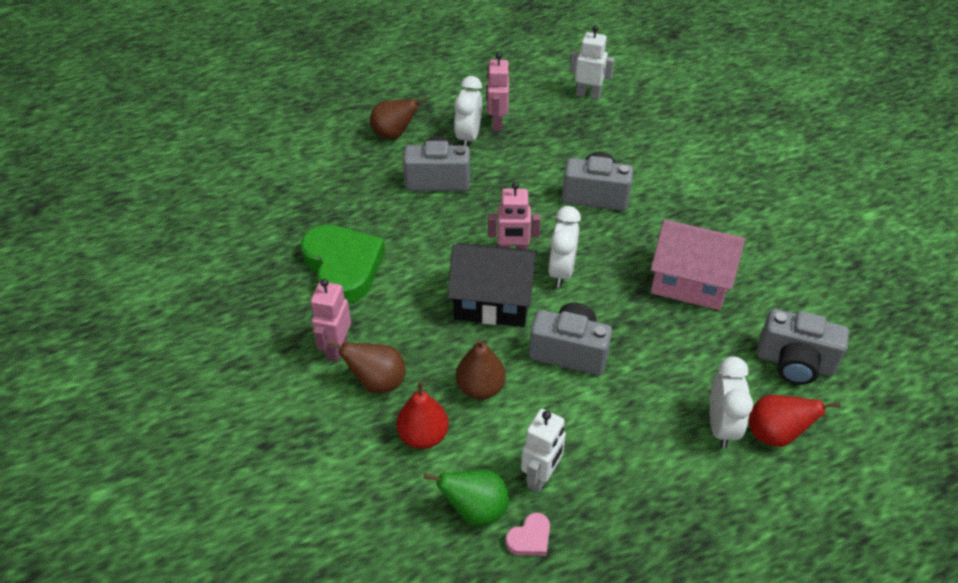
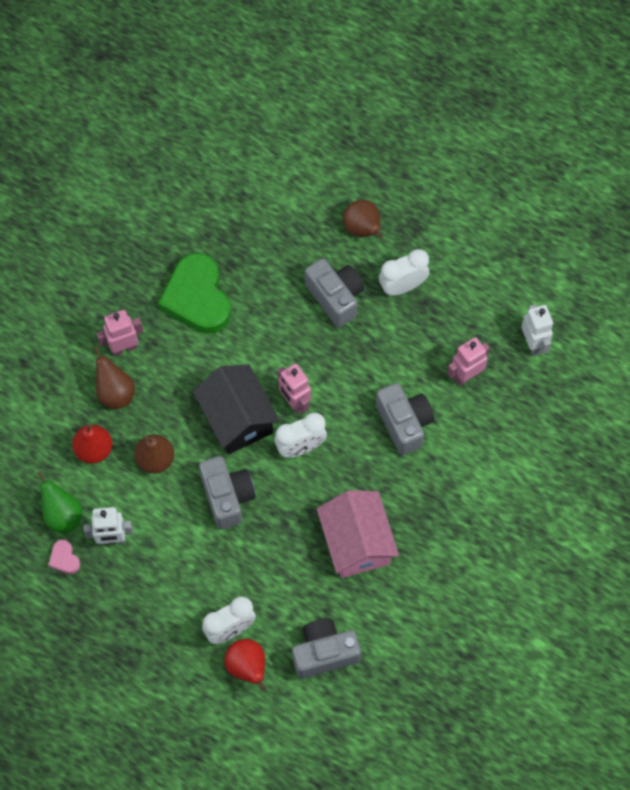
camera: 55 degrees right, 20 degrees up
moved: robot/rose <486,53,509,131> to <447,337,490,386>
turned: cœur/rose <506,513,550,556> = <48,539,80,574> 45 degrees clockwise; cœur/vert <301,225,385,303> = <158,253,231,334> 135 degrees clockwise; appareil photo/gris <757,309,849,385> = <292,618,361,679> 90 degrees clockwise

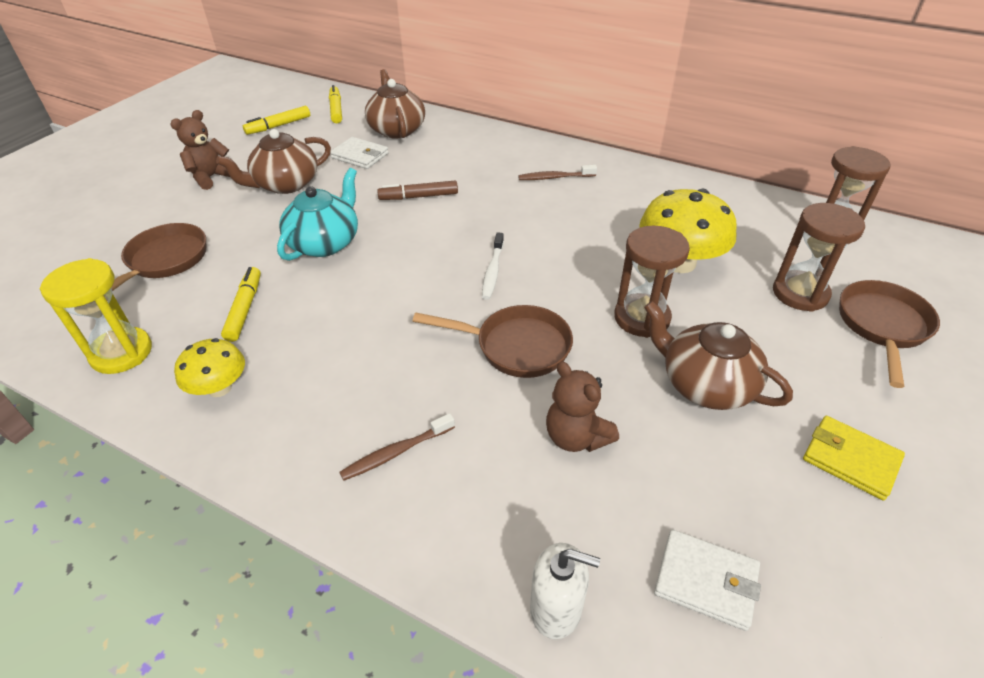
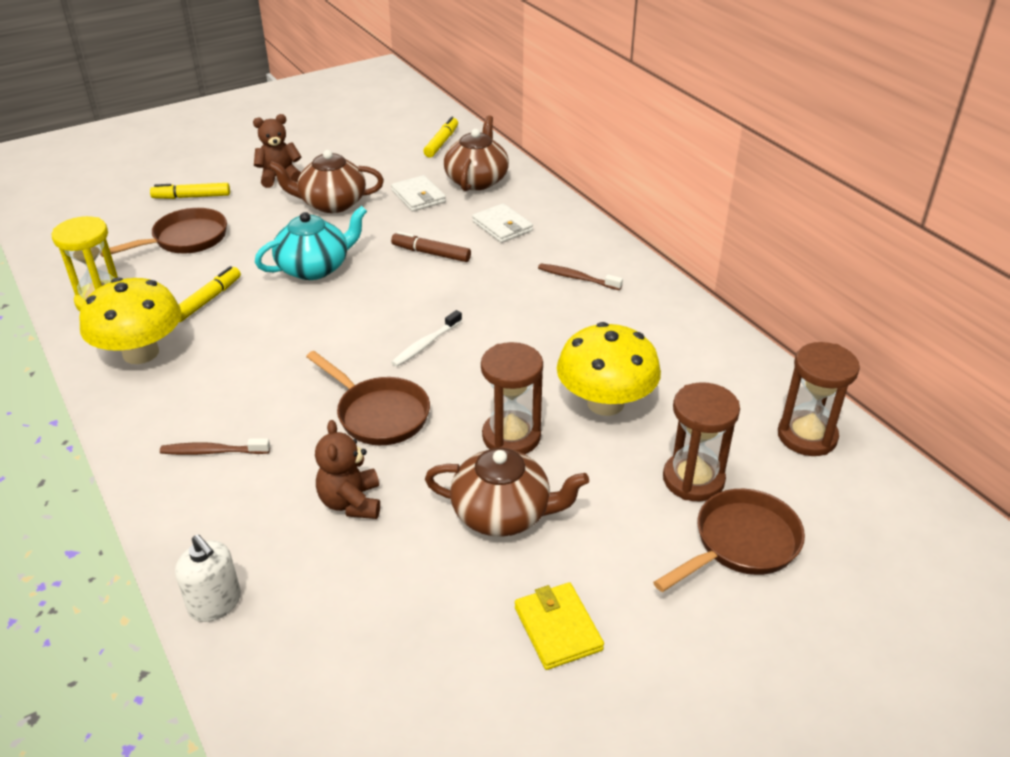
camera: 30 degrees right, 5 degrees down
moved: feutre/jaune <243,106,310,135> to <150,183,230,199>; portefeuille/blanc <654,530,761,631> to <472,203,533,243>
turned: théière/marron <644,301,793,410> = <425,448,589,537> 120 degrees clockwise
resized: champignon/jaune <174,338,245,397> = <79,277,181,364> x1.69

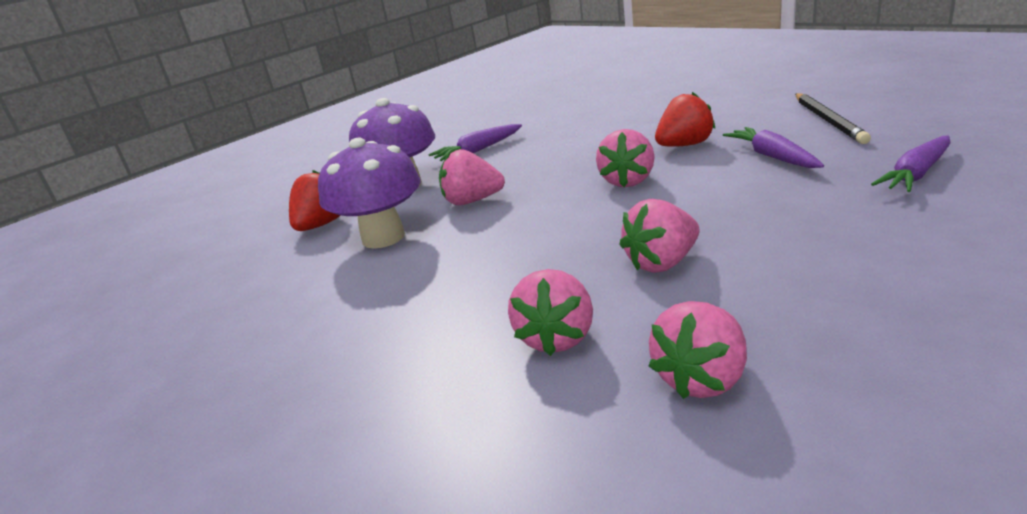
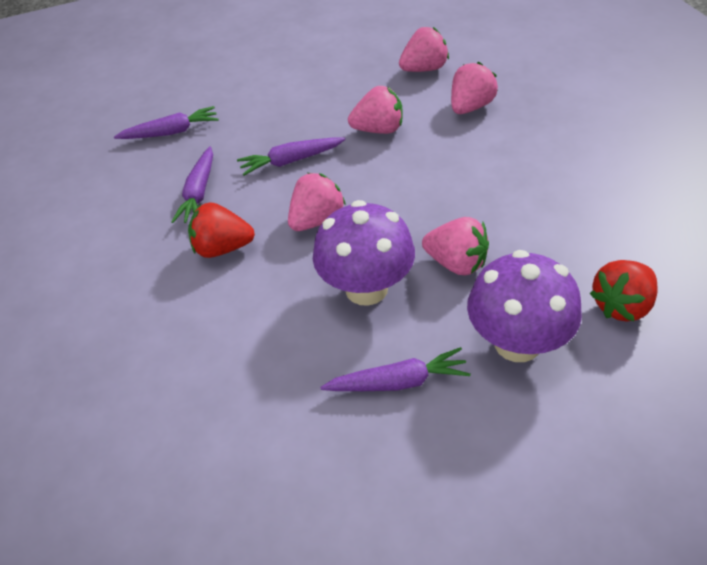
camera: 155 degrees left, 20 degrees up
removed: crayon/noir <795,93,871,144>
added: carotte/violet <237,137,346,176>
moved: champignon/violet <318,138,421,249> to <313,200,415,306>

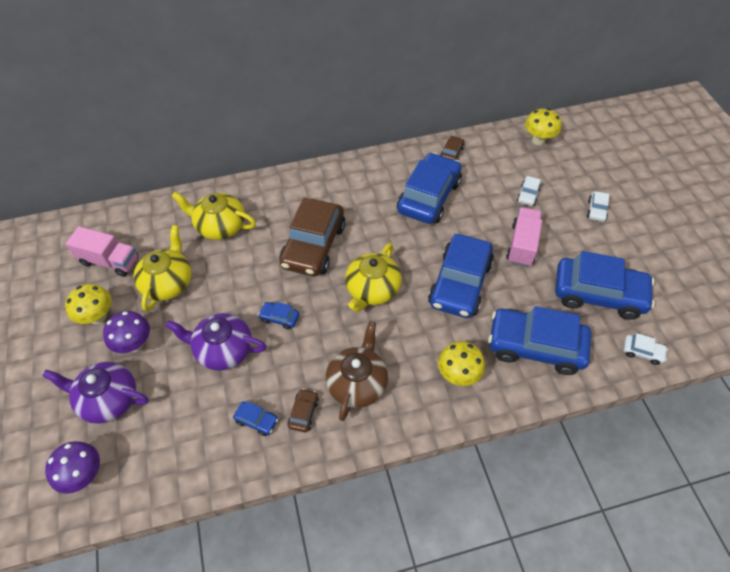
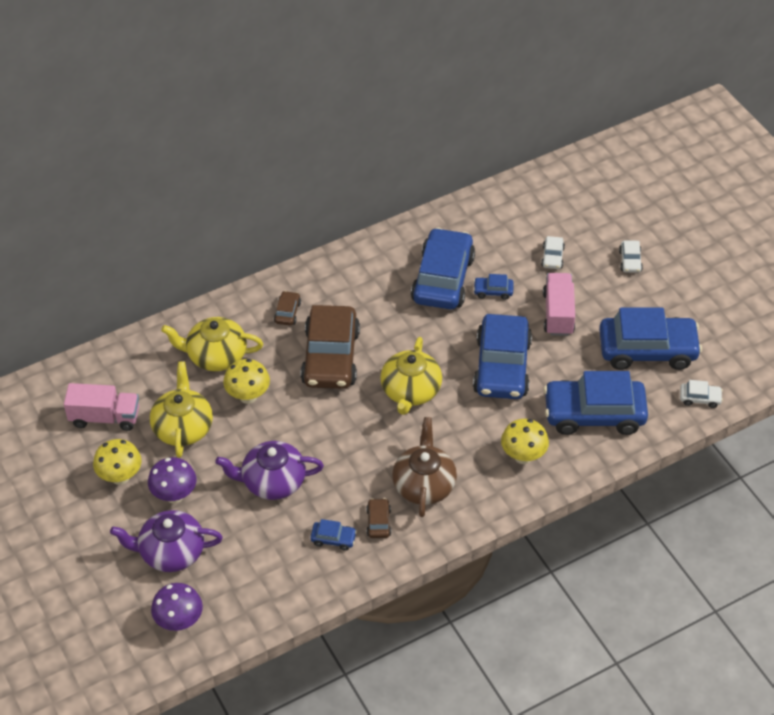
camera: 15 degrees left, 5 degrees down
moved: champignon/jaune <525,108,562,145> to <223,359,270,404>; voiture/marron <440,136,465,160> to <274,291,301,326>; voiture/bleu <258,302,300,330> to <473,274,514,300>

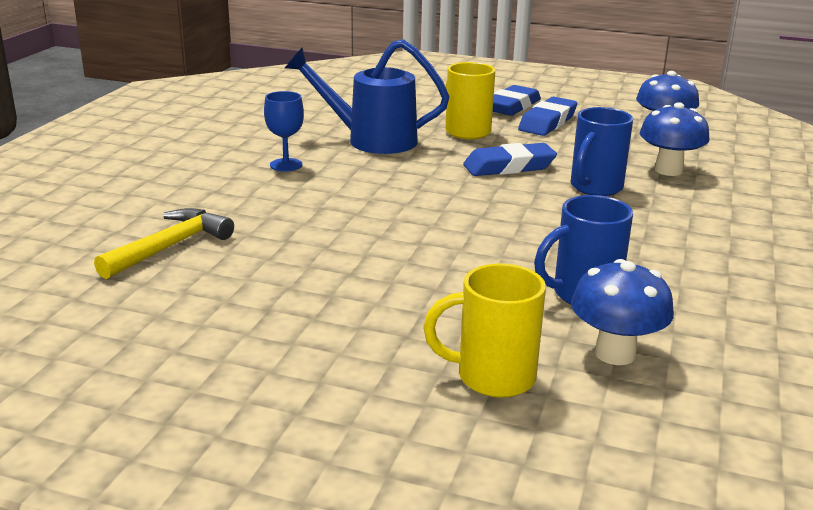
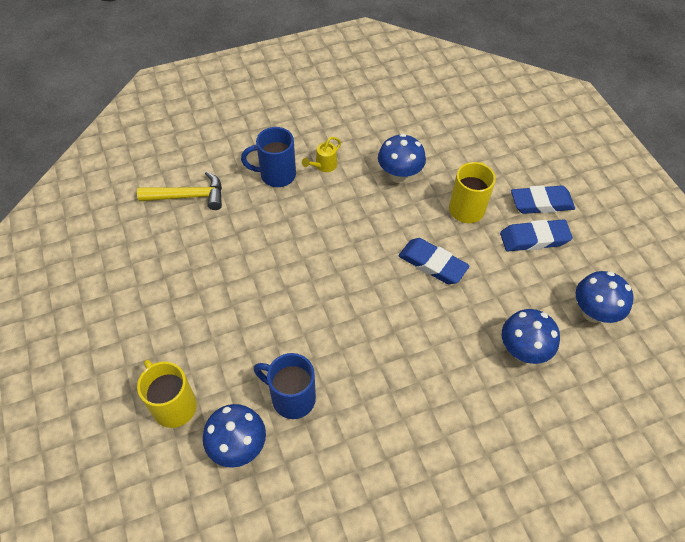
camera: 50 degrees right, 30 degrees up
moved: tasse/bleu <571,107,633,196> to <241,127,296,187>
replaced: verre à pied/bleu <264,91,304,171> to arrosoir/jaune <302,137,341,172>; arrosoir/bleu <285,39,450,154> to champignon/bleu <378,134,426,183>

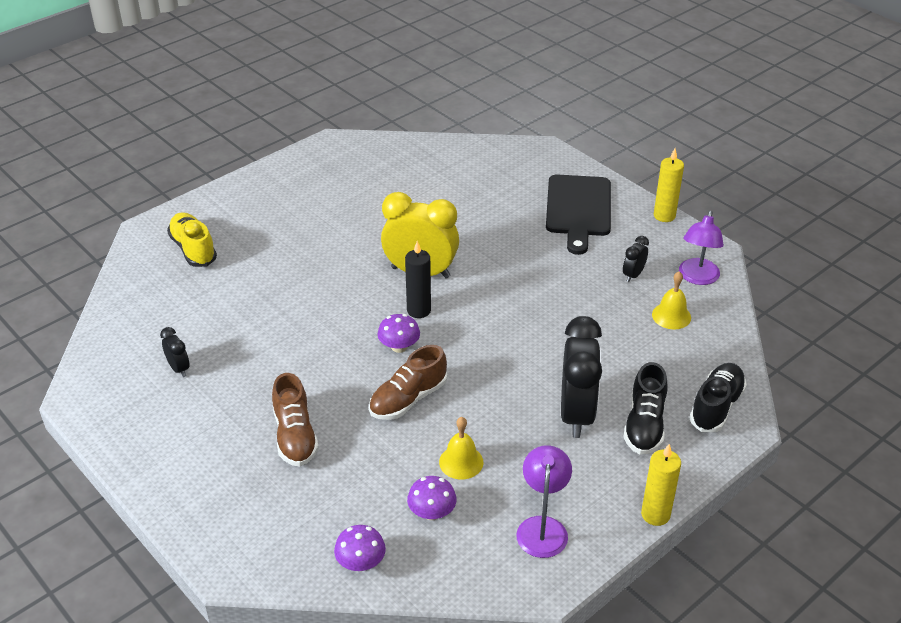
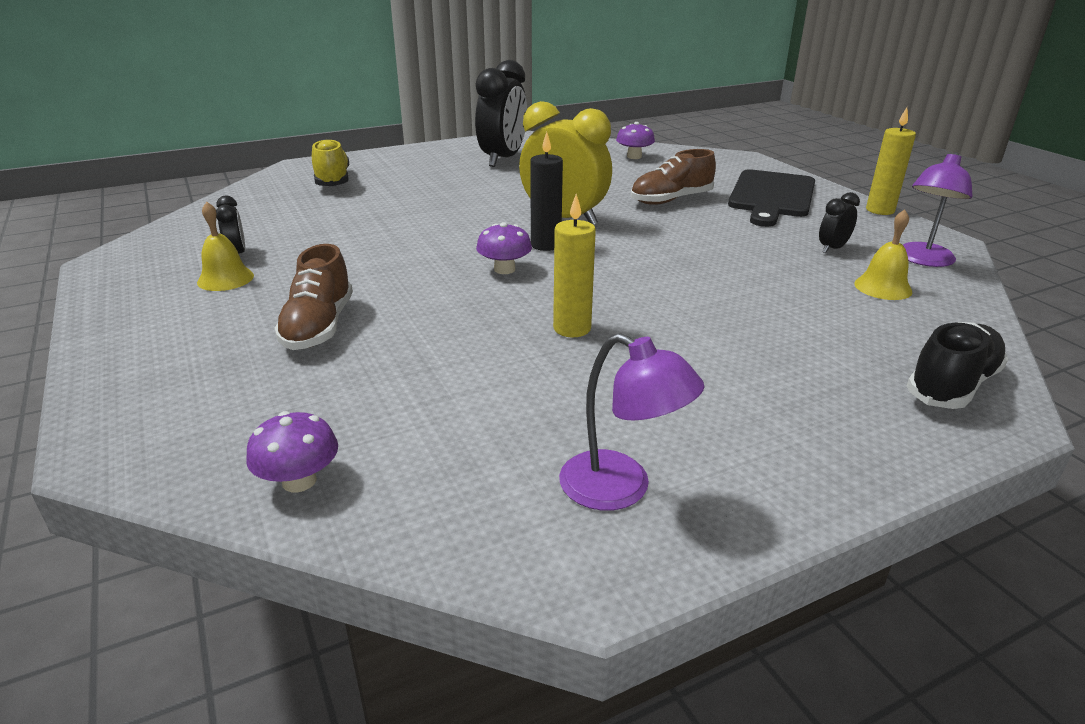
camera: 15 degrees right, 10 degrees down
removed: chaussure/noir <623,362,668,455>
moved: cloche/jaune <439,417,483,479> to <197,201,254,291>; réveil/noir <561,316,602,438> to <475,60,527,167>; bougie/jaune <641,444,681,526> to <553,194,596,337>; champignon/violet <407,476,457,520> to <616,122,655,159>; chaussure/marron <369,345,447,420> to <630,149,716,205>
turned: lampe/violet <516,445,572,558> = <559,333,705,511> 105 degrees clockwise

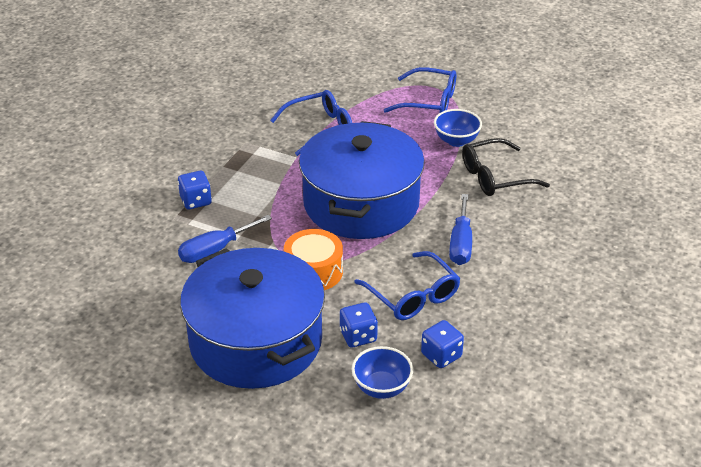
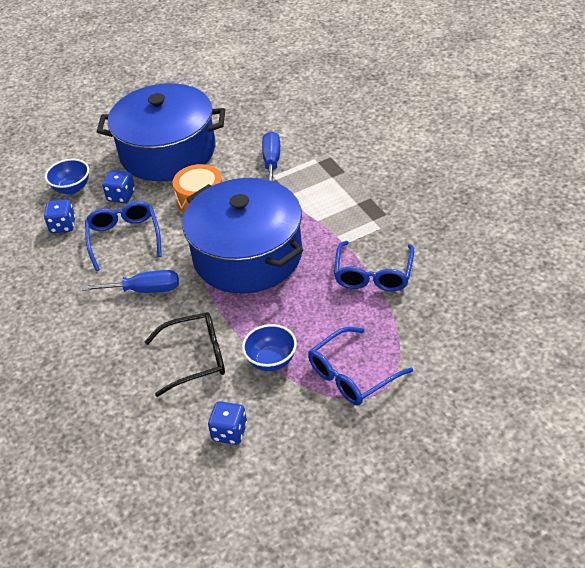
camera: 130 degrees right, 5 degrees up
moved: dé/bleu <178,171,212,209> to <208,401,247,445>
turned: tournevis/bleu <449,194,472,265> = <82,270,179,293> 135 degrees clockwise; lunettes/bleu <354,251,460,320> = <85,201,162,271> 75 degrees clockwise; lunettes/noir <462,138,550,196> = <145,312,225,397> 60 degrees clockwise

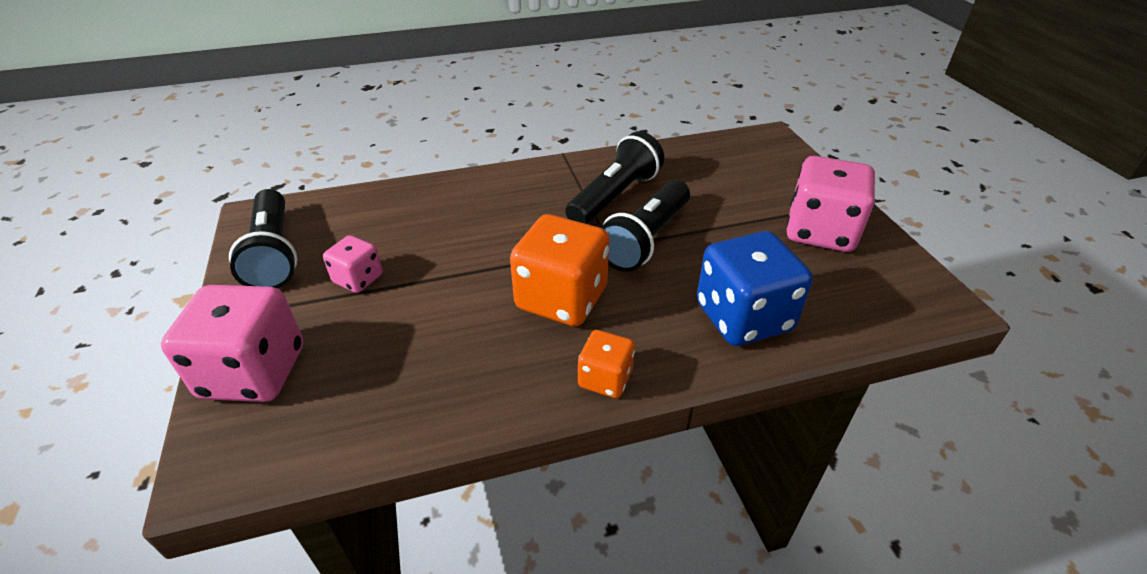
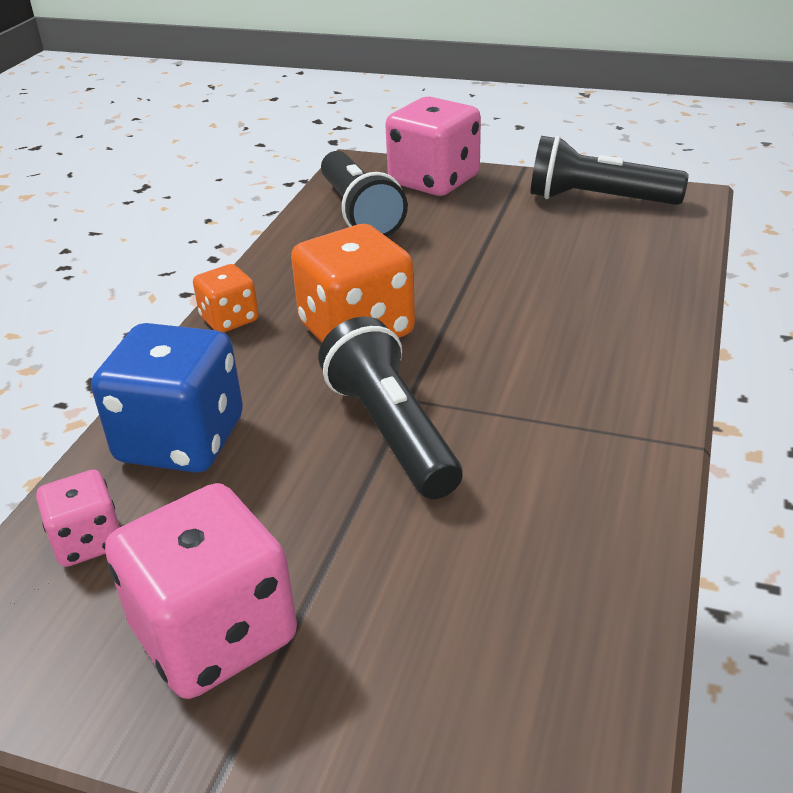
camera: 125 degrees right, 5 degrees down
moved: dé/rose <323,235,383,293> to <36,470,121,567>; lampe de poche/noir <565,131,664,224> to <321,151,408,237>

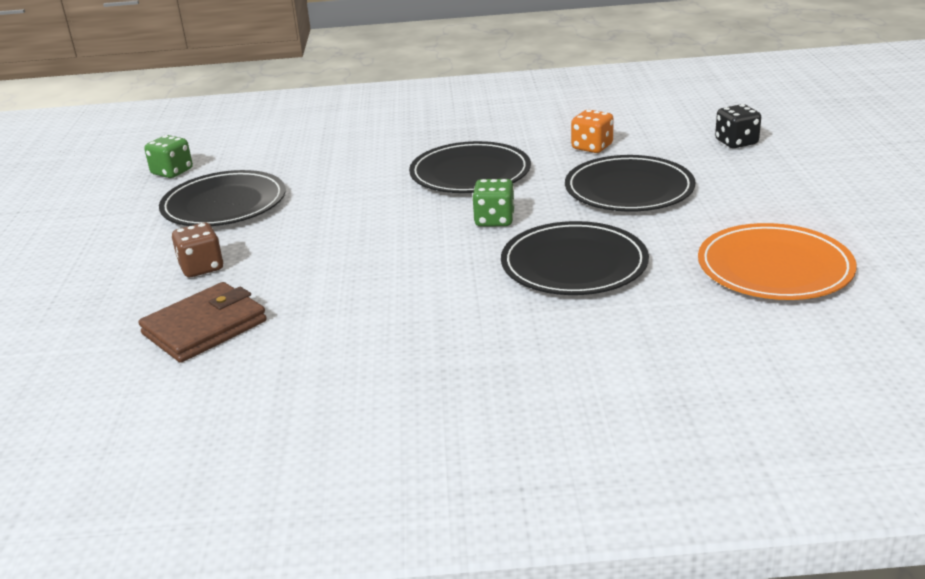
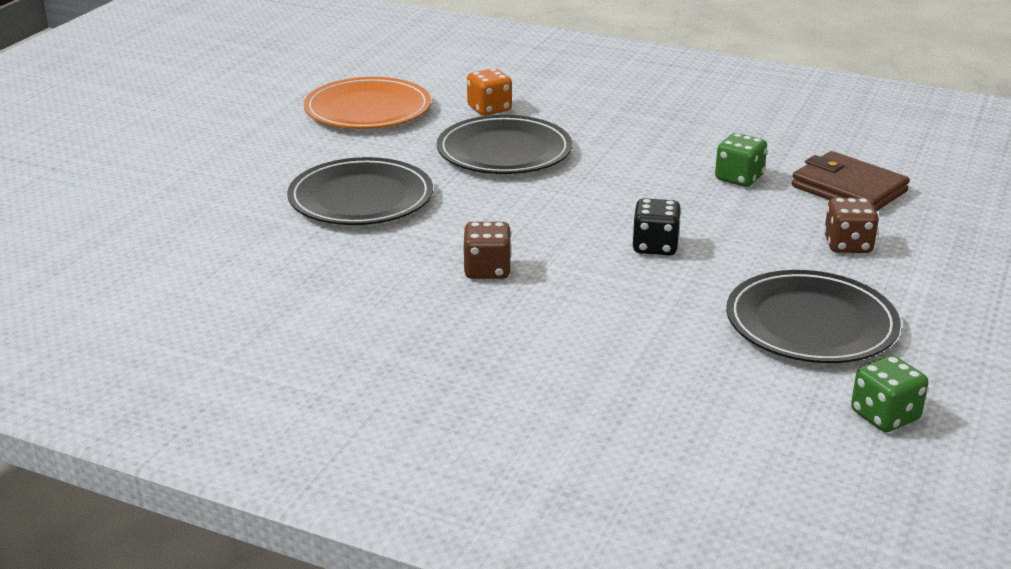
camera: 155 degrees left, 0 degrees up
moved: dé/orange <571,110,614,153> to <467,68,512,116>; dé/noir <715,104,761,148> to <632,198,681,255>; dé/vert <472,179,514,226> to <715,133,767,187>
replaced: assiette/noir <409,141,531,193> to dé/marron <463,222,511,279>
turned: portefeuille/marron <138,282,267,363> = <792,151,910,211> 60 degrees clockwise

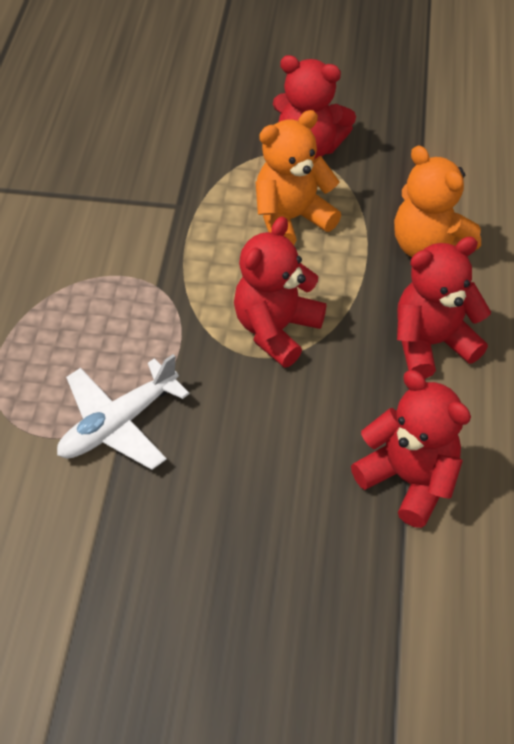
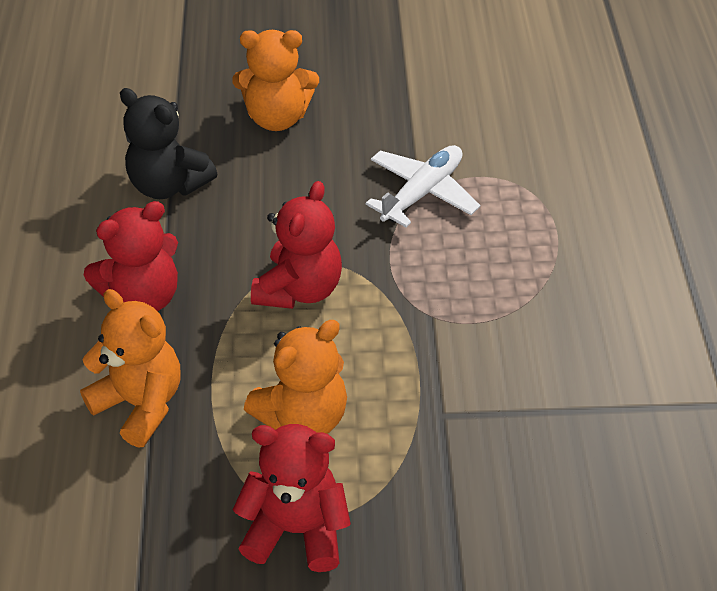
camera: 170 degrees right, 5 degrees down
added: ours en peluche/orange <232,30,319,131>
recoloured: ours en peluche/rouge <351,370,471,528> to ours en peluche/noir <120,88,217,199>

